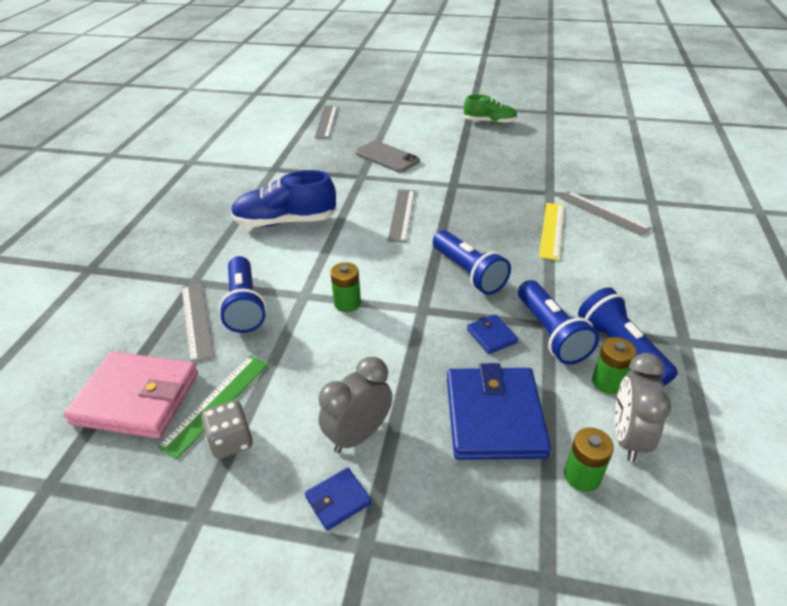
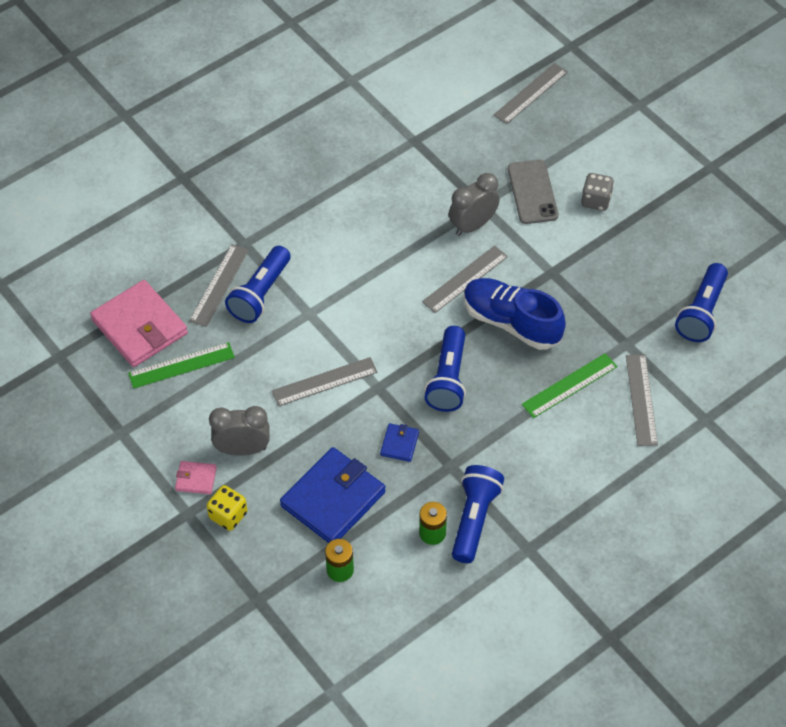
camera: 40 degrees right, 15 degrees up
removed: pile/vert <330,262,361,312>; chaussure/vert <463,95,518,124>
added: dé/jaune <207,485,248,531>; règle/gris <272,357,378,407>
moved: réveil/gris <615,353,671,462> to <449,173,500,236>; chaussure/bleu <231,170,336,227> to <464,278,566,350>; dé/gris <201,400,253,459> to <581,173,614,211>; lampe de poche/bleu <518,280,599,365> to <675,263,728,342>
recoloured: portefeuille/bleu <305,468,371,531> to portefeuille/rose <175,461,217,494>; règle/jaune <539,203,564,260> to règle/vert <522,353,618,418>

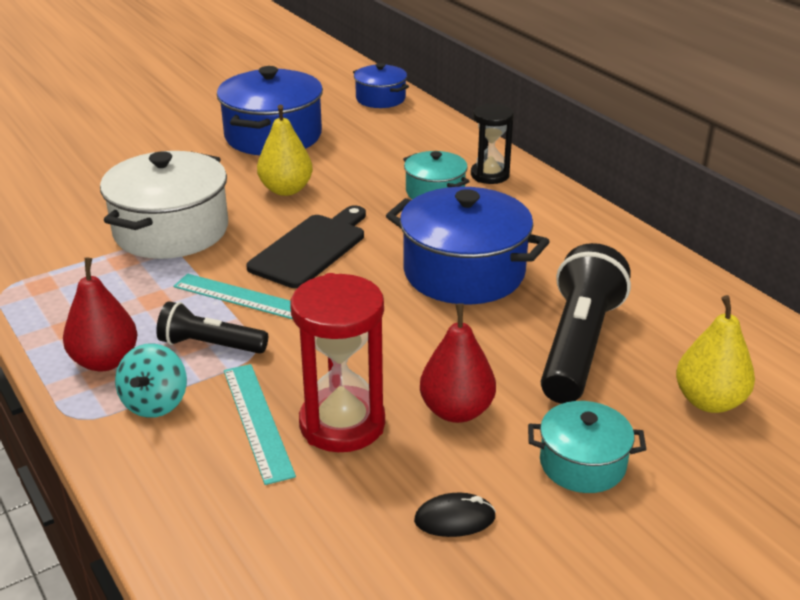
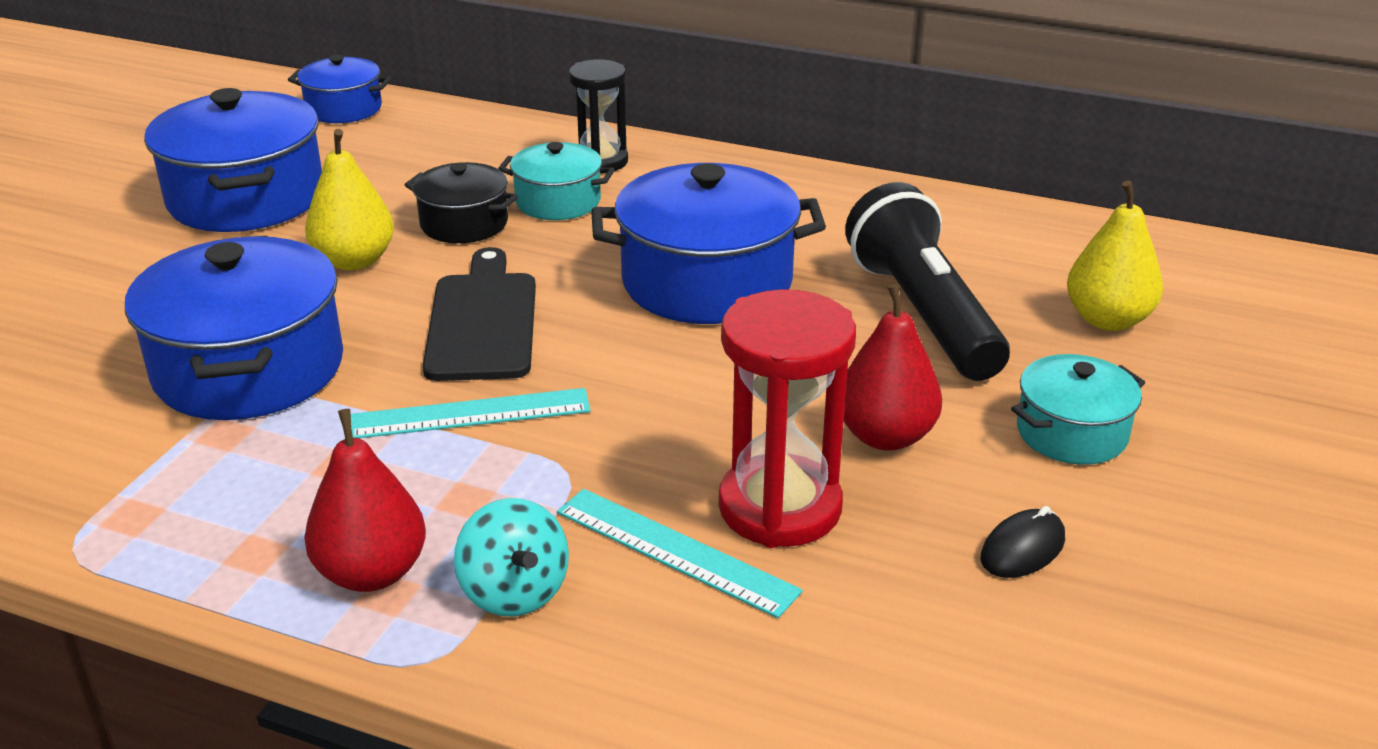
camera: 35 degrees left, 0 degrees up
removed: lampe de poche/noir <156,301,268,354>
added: marmite/noir <405,162,518,243>
recoloured: marmite/blanc <100,151,228,259> to marmite/bleu <125,236,343,420>

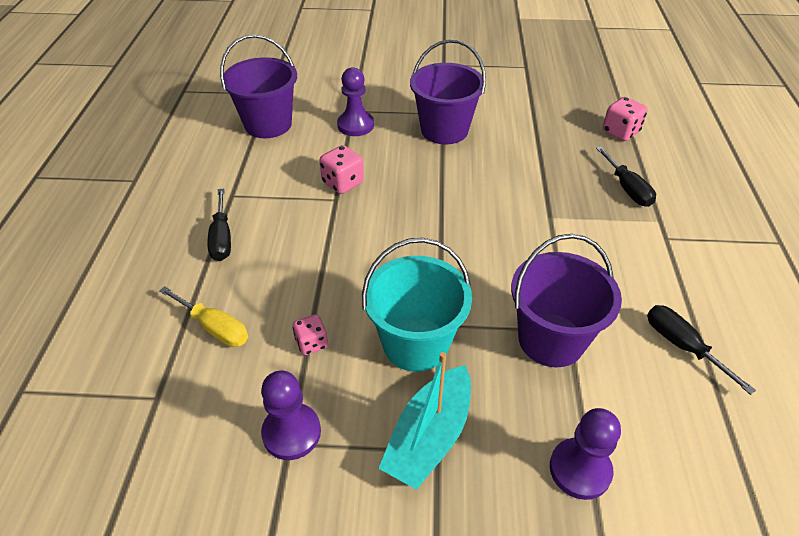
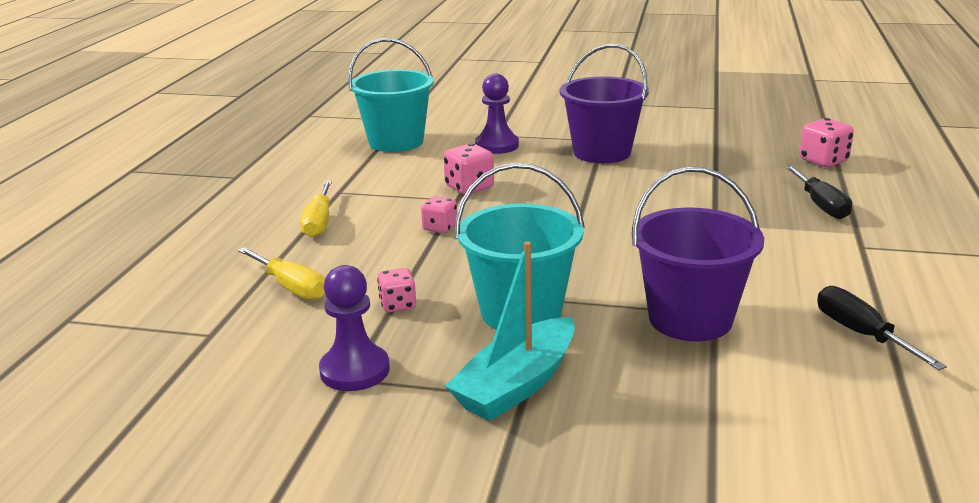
camera: 10 degrees right, 20 degrees down
removed: pion/violet <550,408,621,500>
added: dé/rose <421,196,457,233>
recoloured: tournevis/noir <207,189,231,261> to tournevis/jaune <300,181,332,237>; seau/violet <220,34,297,138> to seau/turquoise <348,38,434,152>

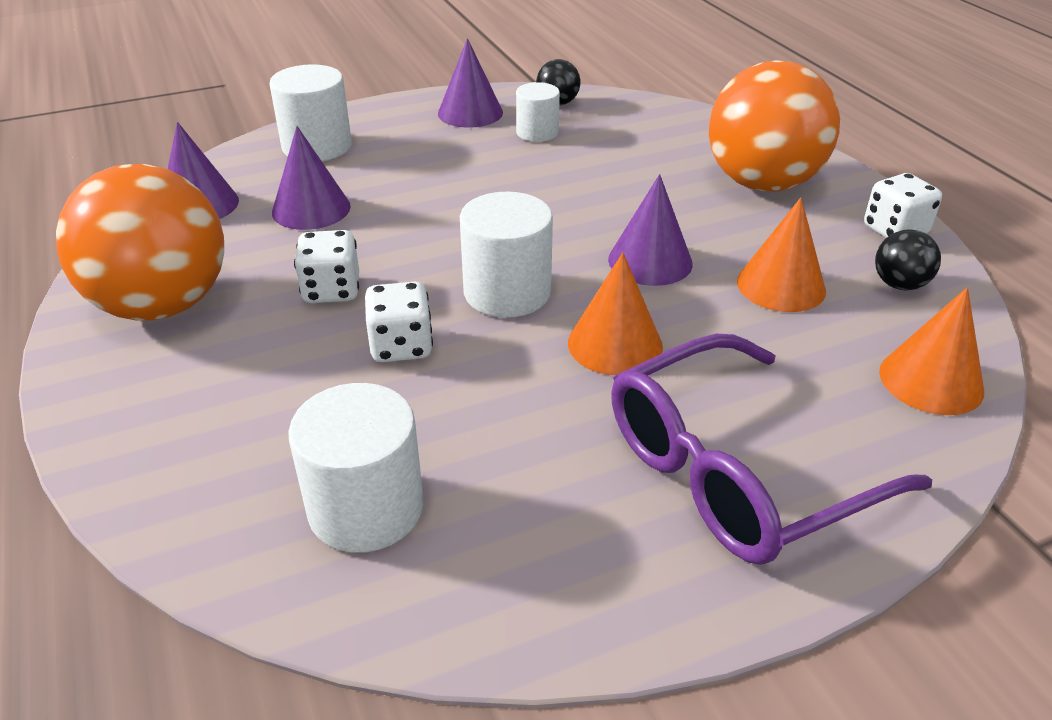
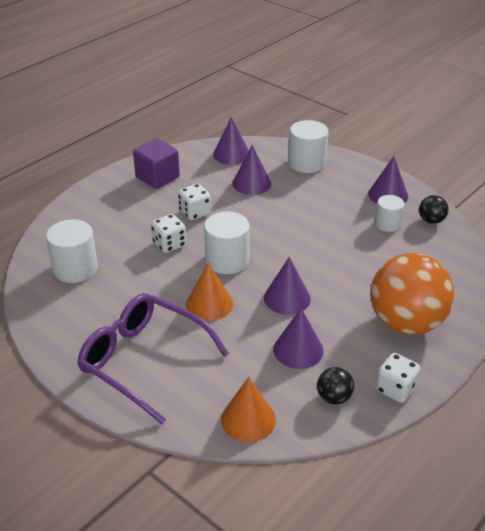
camera: 65 degrees right, 0 degrees up
replaced: balle/orange <56,164,224,321> to cube/violet <133,139,180,189>
recoloured: cône/orange <737,197,826,312> to cône/violet <273,308,324,369>

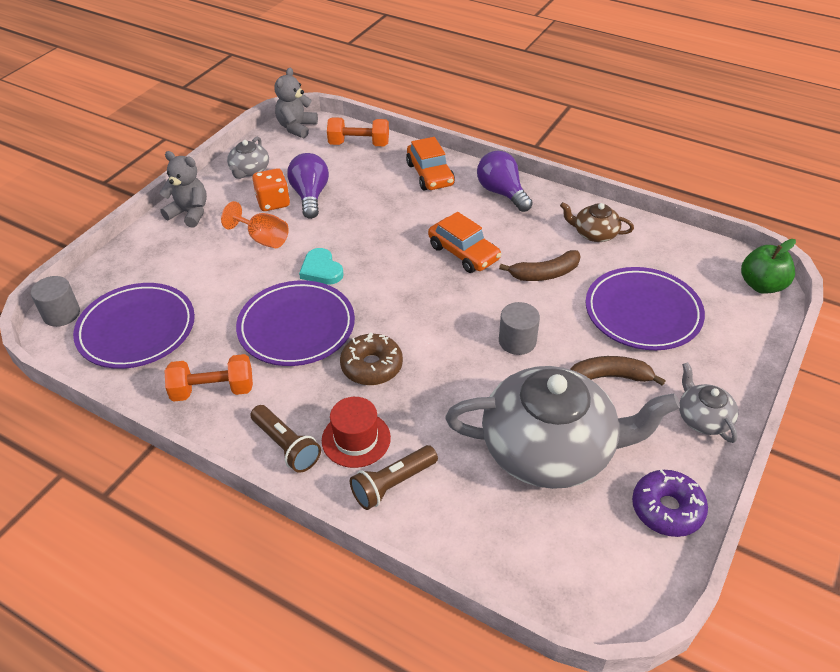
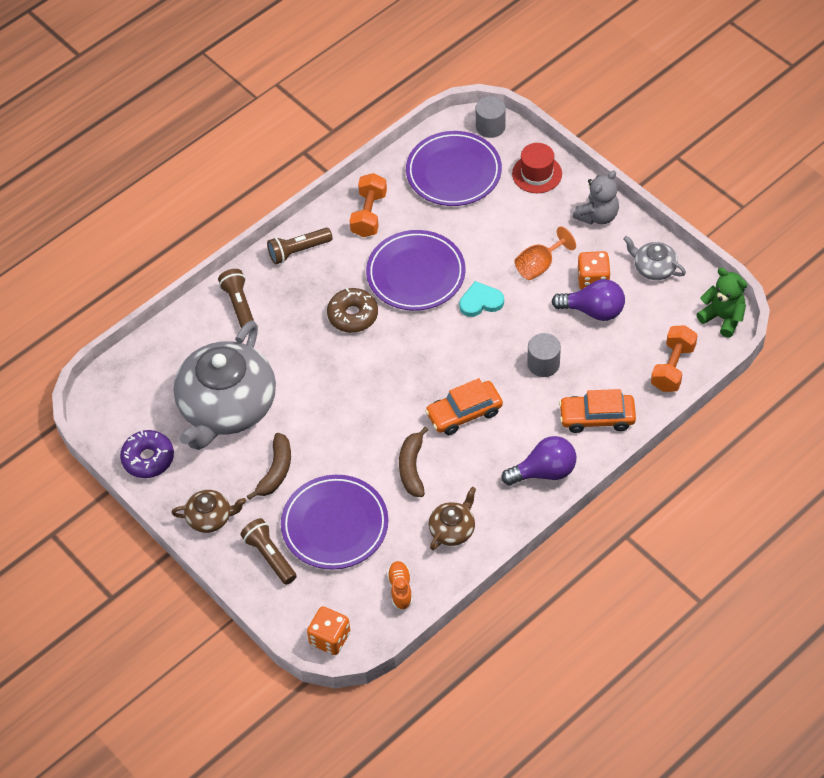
camera: 110 degrees right, 10 degrees up
added: lampe de poche/marron <240,518,297,585>; chaussure/orange <387,561,412,610>
moved: chapeau/rouge <322,397,391,468> to <512,143,562,193>; cylindre/gris <499,302,540,355> to <527,333,561,377>
replaced: pomme/vert <741,239,796,294> to dé/orange <307,606,350,655>
recoloured: théière/gris <679,362,739,443> to théière/marron <171,490,246,533>; ours en peluche/gris <275,68,318,138> to ours en peluche/vert <696,268,747,338>

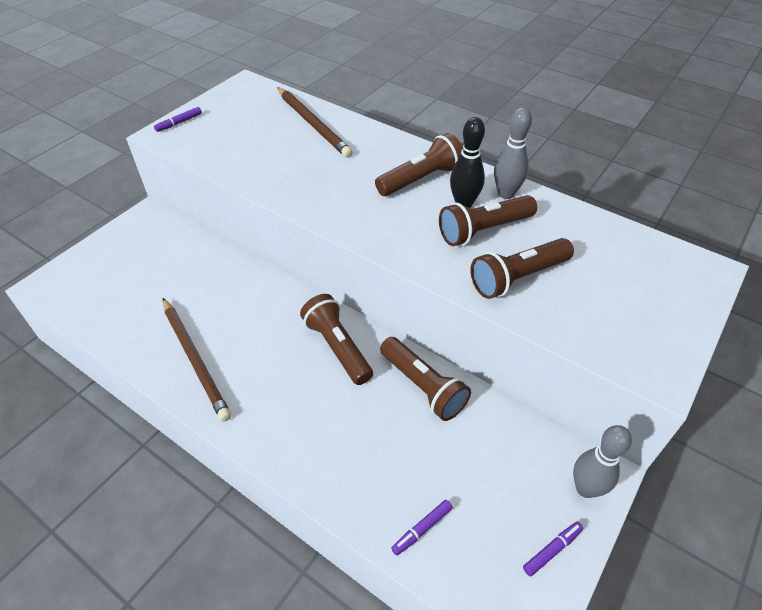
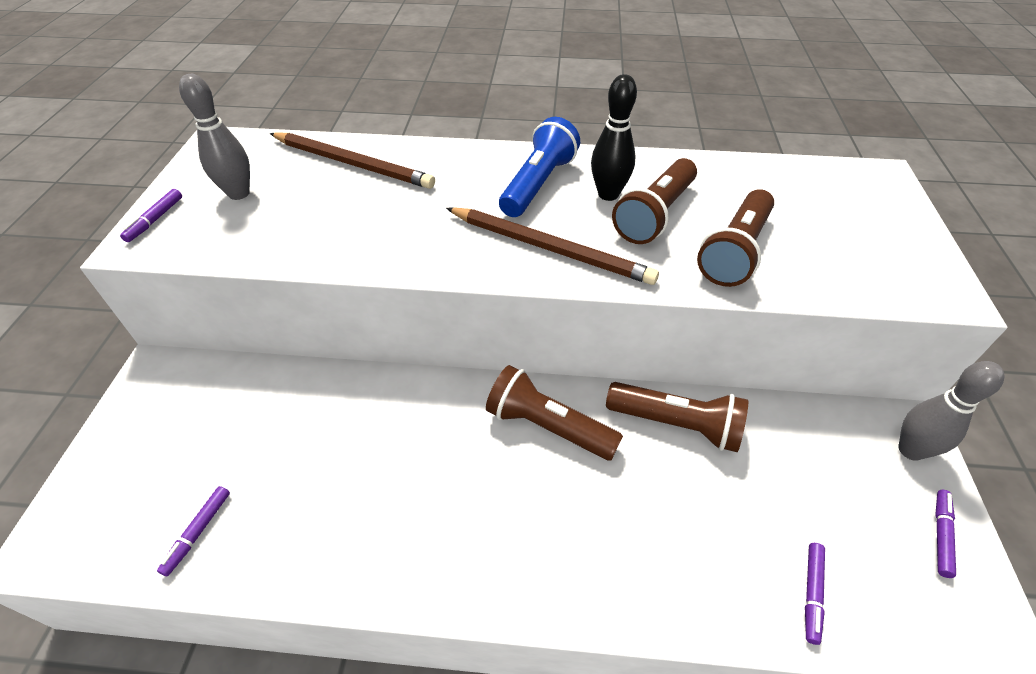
camera: 30 degrees left, 0 degrees up
added: feutre/violet <157,486,230,576>
moved: quille/gris <494,107,532,199> to <179,74,250,200>; crayon/marron <163,298,231,422> to <446,207,659,285>
recoloured: lampe de poche/marron <375,133,463,196> to lampe de poche/bleu <499,117,580,217>

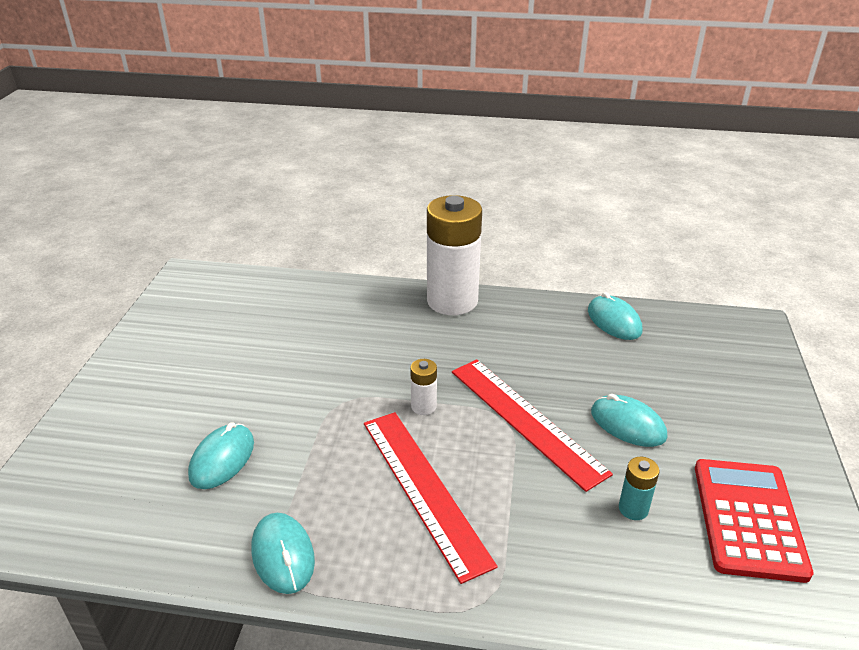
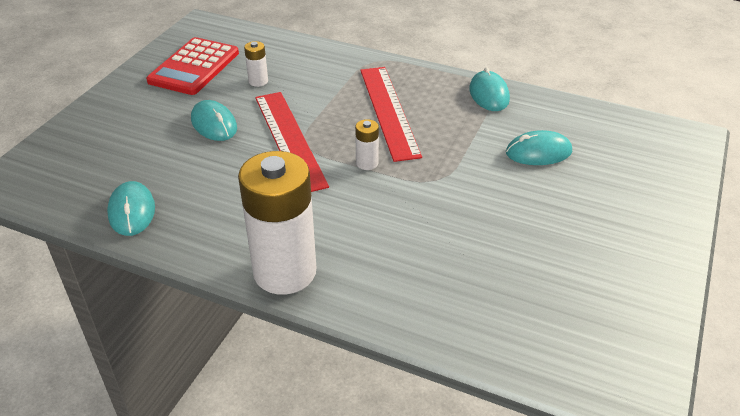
camera: 165 degrees left, 5 degrees up
recoloured: pile/turquoise <619,457,659,520> to pile/blanc <244,41,268,87>
turned: souris/turquoise <188,422,254,489> = <506,130,572,165> 45 degrees clockwise

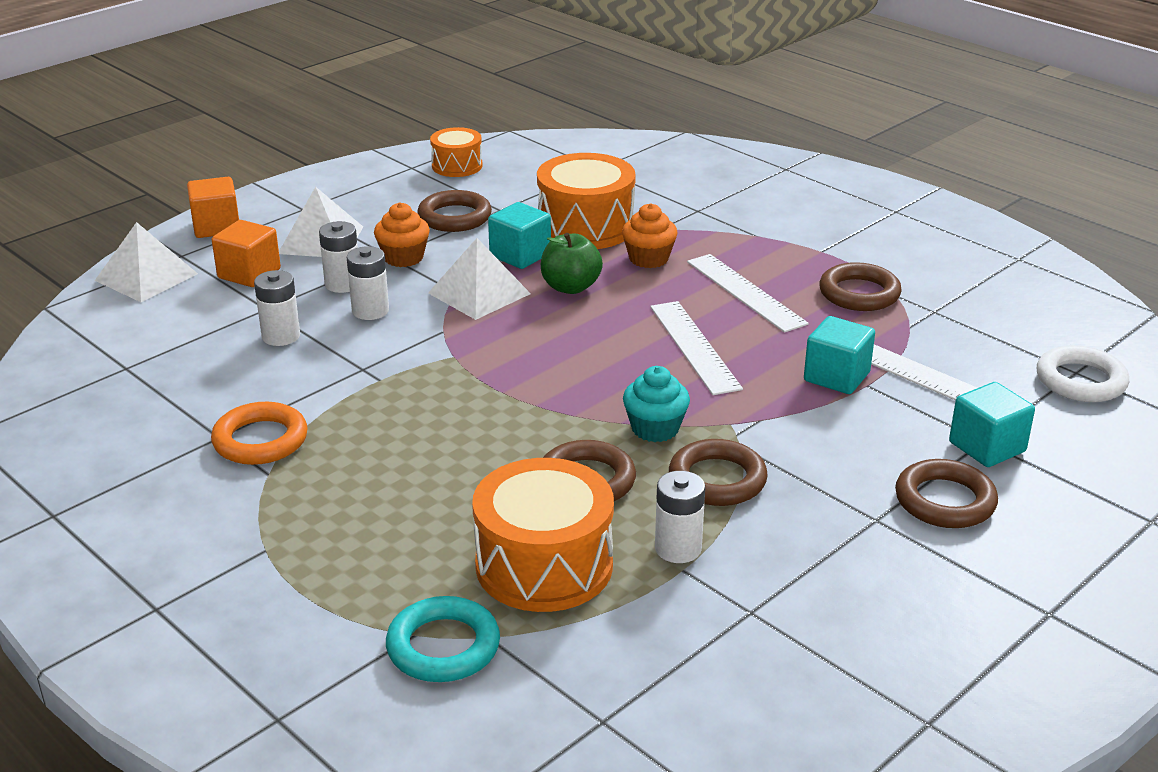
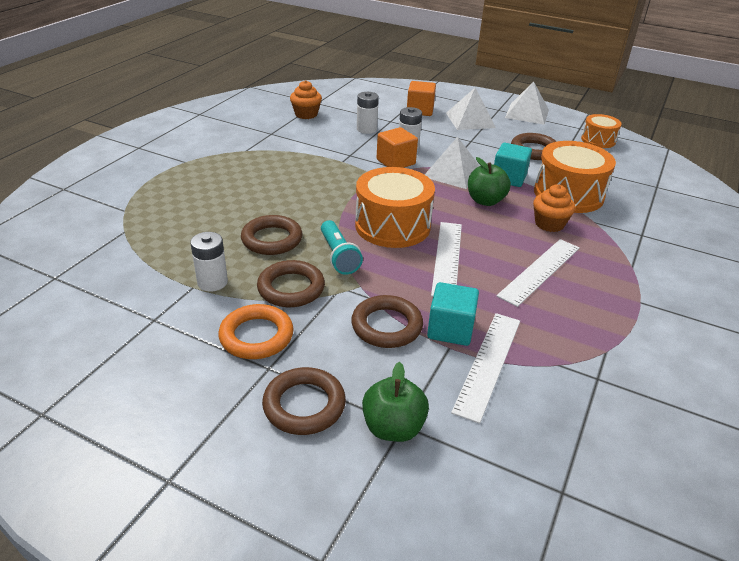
camera: 70 degrees right, 5 degrees up
removed: pile/blanc <319,221,358,293>; anneau/turquoise <386,596,500,682>; anneau/blanc <1037,345,1129,402>
moved: anneau/orange <211,402,308,465> to <218,304,294,359>; muffin/orange <374,203,430,267> to <290,80,322,119>; anneau/marron <819,262,902,311> to <351,295,423,348>; tambour/orange <472,458,614,612> to <355,167,435,248>; cube/orange <187,177,239,238> to <377,127,418,168>; pyramide/blanc <95,222,198,302> to <505,81,549,125>
replaced: muffin/turquoise <623,366,690,442> to lampe de poche/turquoise <321,220,363,275>; cube/turquoise <949,382,1035,467> to pomme/vert <362,362,429,442>
turned: règle/blanc <650,301,743,395> = <431,222,462,297> 45 degrees counterclockwise

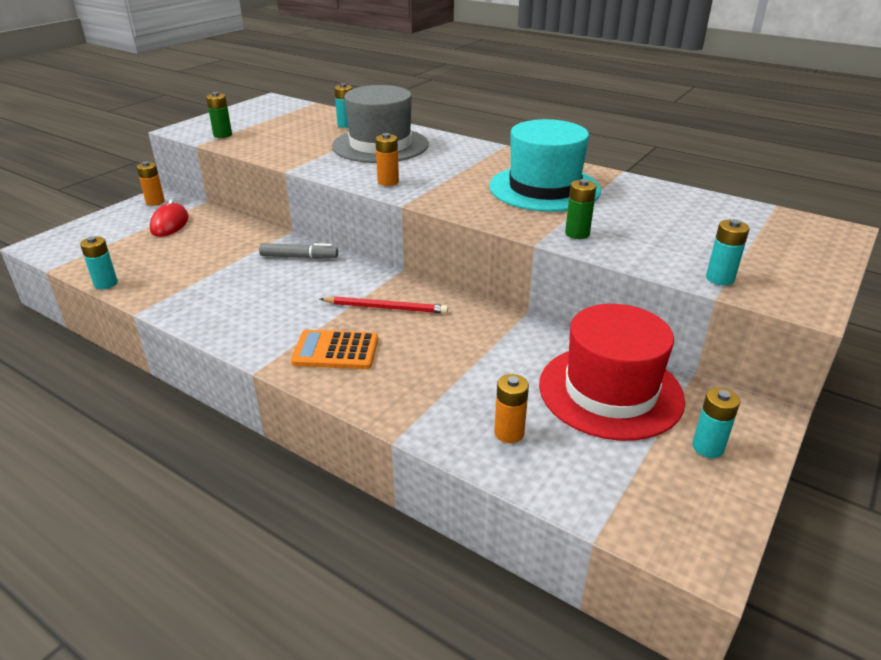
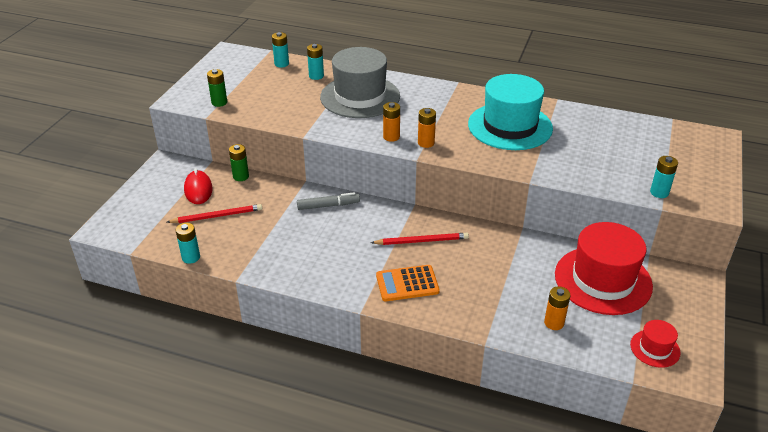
camera: 15 degrees left, 5 degrees up
added: crayon/rouge <167,204,262,223>; chapeau/rouge <630,320,681,368>
moved: pile/vert <565,179,596,239> to <229,144,249,181>; pile/turquoise <692,388,740,458> to <272,32,289,68>; pile/orange <137,161,165,206> to <418,108,436,148>

